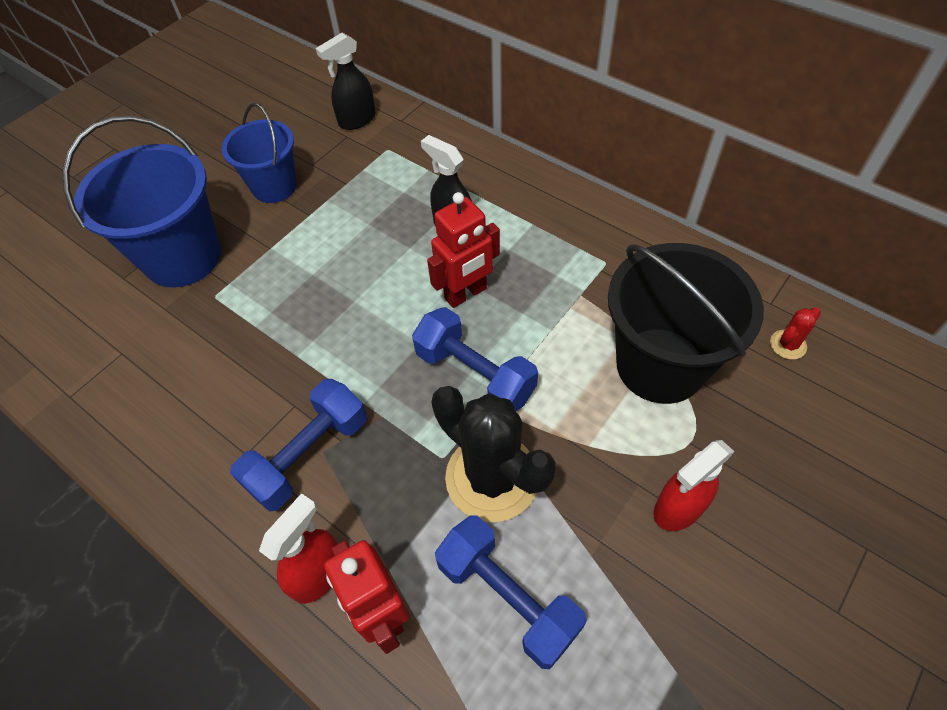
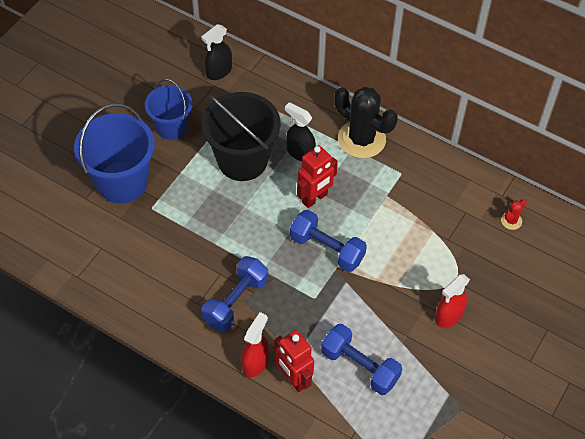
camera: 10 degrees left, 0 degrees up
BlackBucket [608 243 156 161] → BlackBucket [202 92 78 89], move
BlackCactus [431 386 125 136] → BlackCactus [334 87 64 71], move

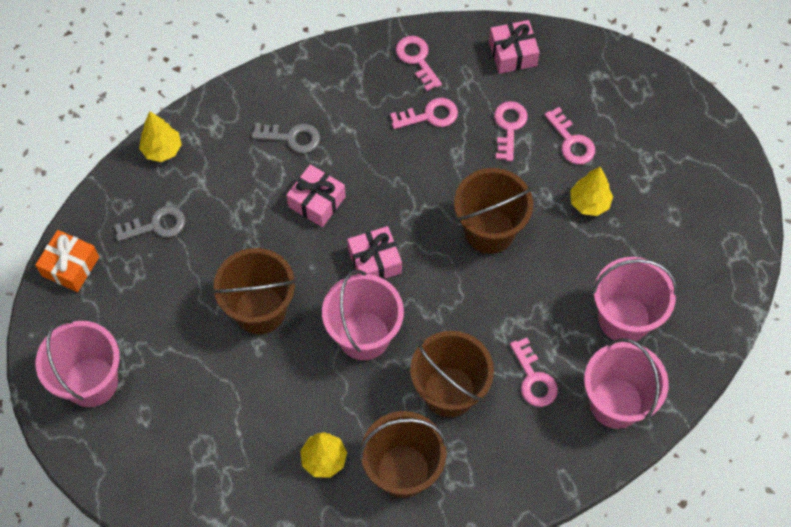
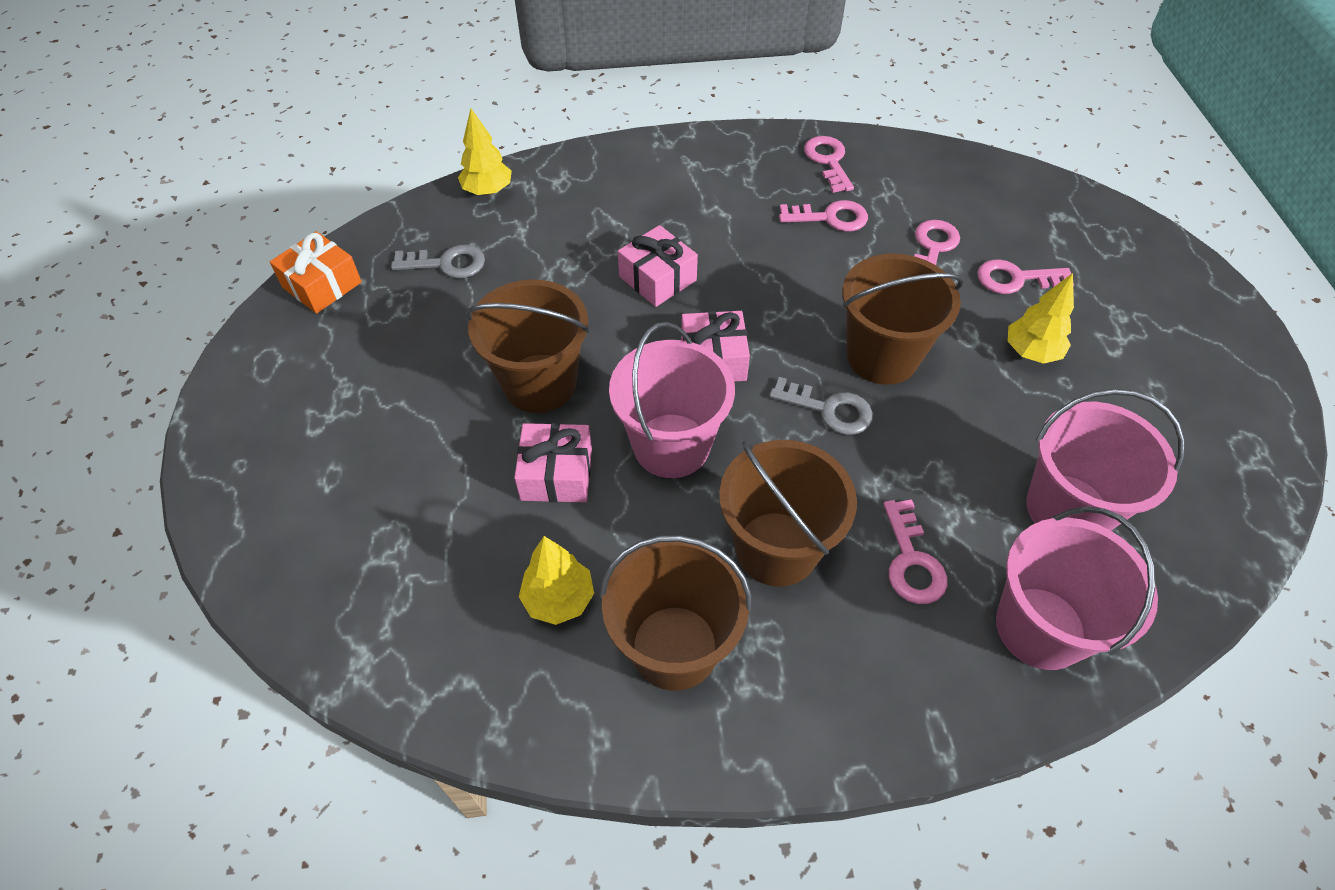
camera: 15 degrees right, 10 degrees down
PinkGift [489 20 51 54] → PinkGift [514 423 78 79], move
GreyKey [252 123 68 30] → GreyKey [769 377 104 58], move
PinkKey [544 107 51 57] → PinkKey [977 259 97 35], 105 degrees clockwise
PinkBucket [36 319 84 88] → -

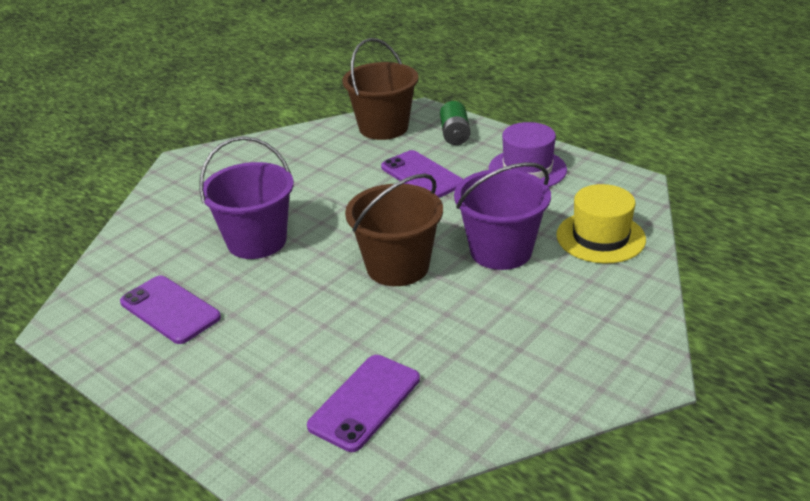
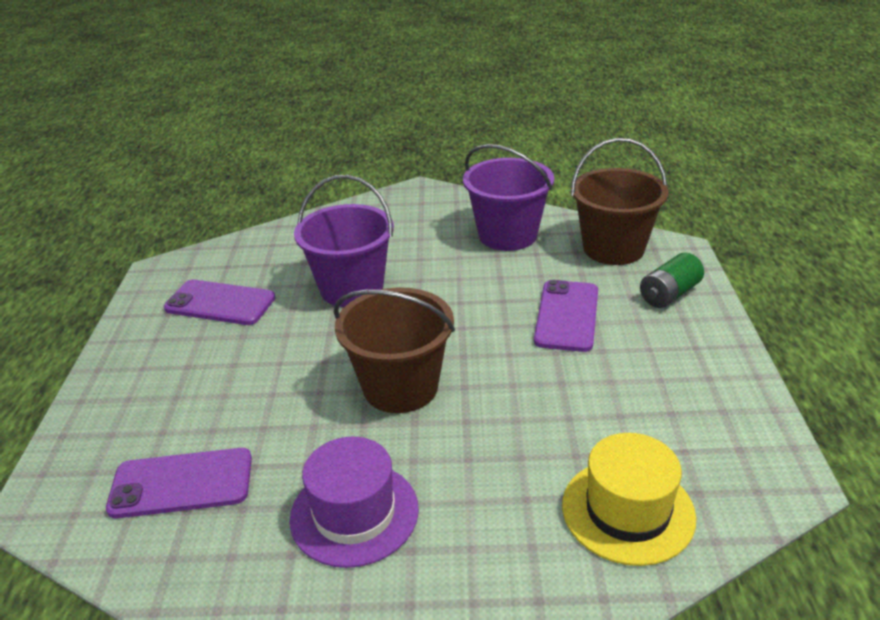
camera: 50 degrees right, 0 degrees up
PurplePhone [120 276 101 68] → PurplePhone [164 280 111 45], 75 degrees counterclockwise
PurpleHat [489 122 78 65] → PurpleHat [290 437 129 131], move
PurpleBucket [454 162 97 108] → PurpleBucket [463 144 91 107], move

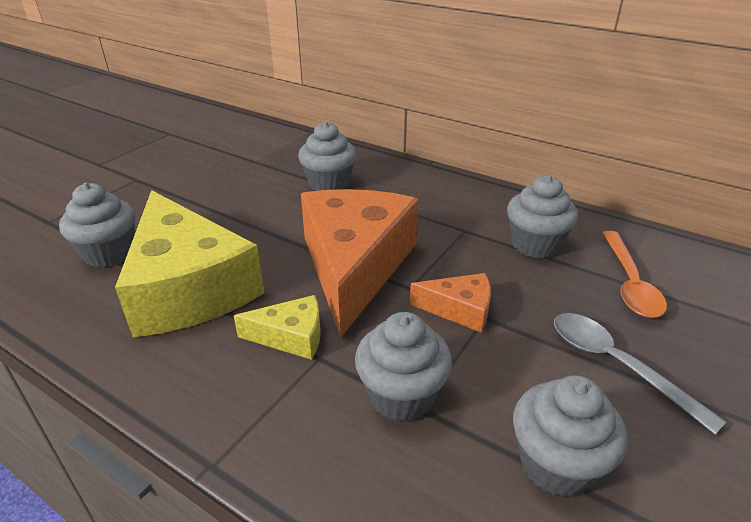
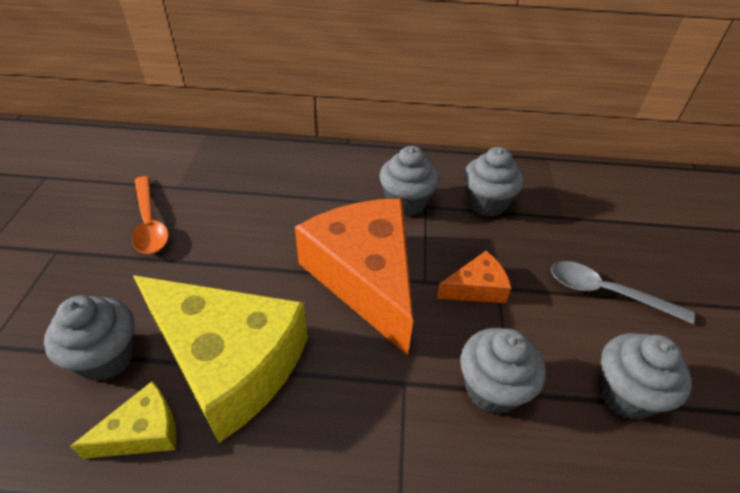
camera: 30 degrees left, 10 degrees up
YellowCheese [234 295 87 65] → YellowCheese [70 381 107 78], move
OrangeSpoon [602 231 65 87] → OrangeSpoon [132 176 37 78], move
GreyCupcake [298 121 59 70] → GreyCupcake [380 146 59 70], move

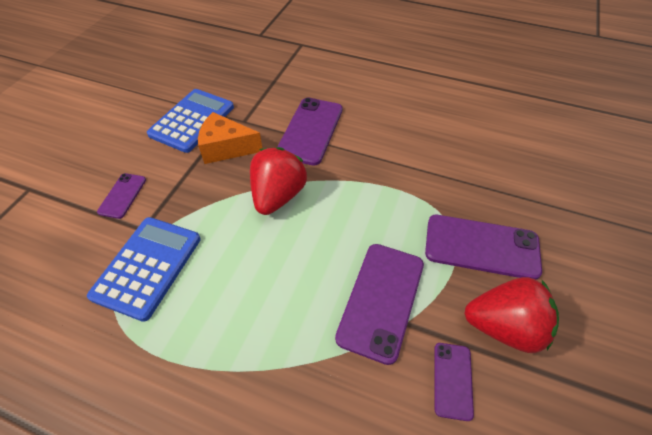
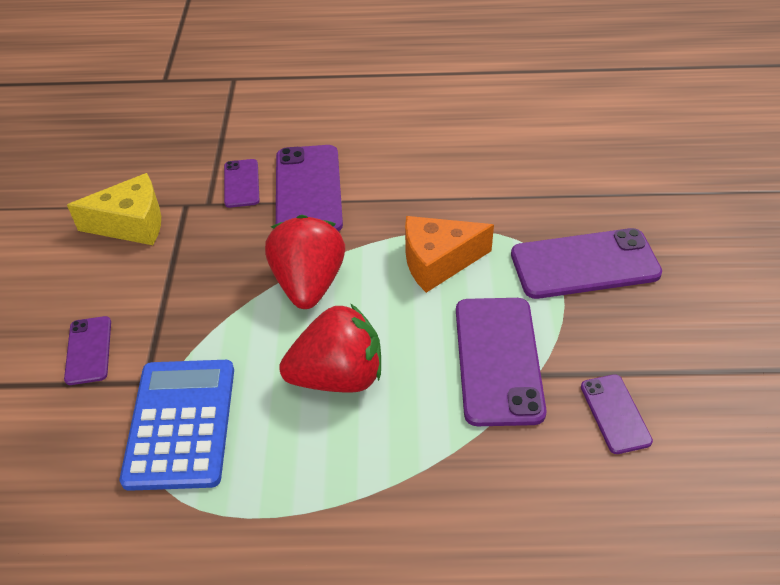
camera: 20 degrees left, 5 degrees down
BlueCalculator [147 89 87 64] → YellowCheese [67 173 94 72]
- → PurplePhone [224 159 36 49]
RedStrawberry [464 277 95 76] → RedStrawberry [279 303 102 90], move
OrangeCheese [198 112 64 52] → OrangeCheese [405 216 89 77], move

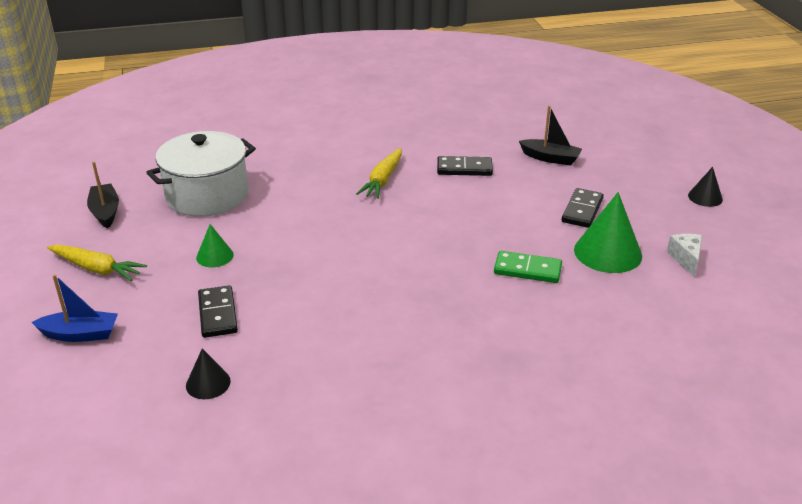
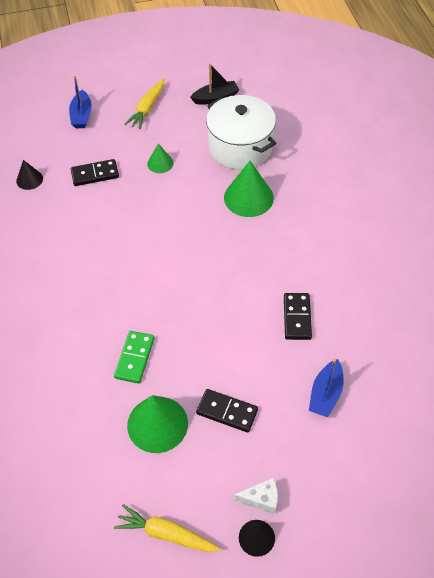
camera: 90 degrees right, 20 degrees up
YellowCarrot [356 148 46 51] → YellowCarrot [114 504 107 48], move
- → GreenCone [224 161 50 56]
WhiteCheese [667 234 35 43] → WhiteCheese [234 478 44 36], move
BlackBoat [519 106 63 59] → BlueBoat [309 359 35 58]

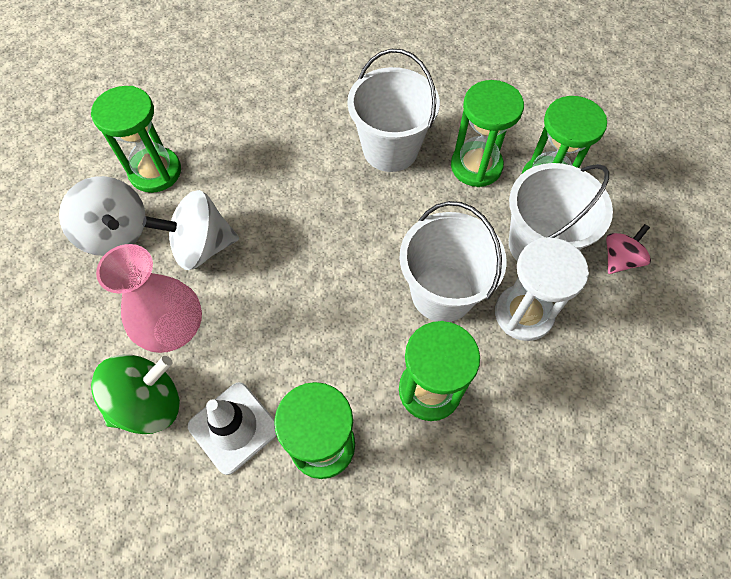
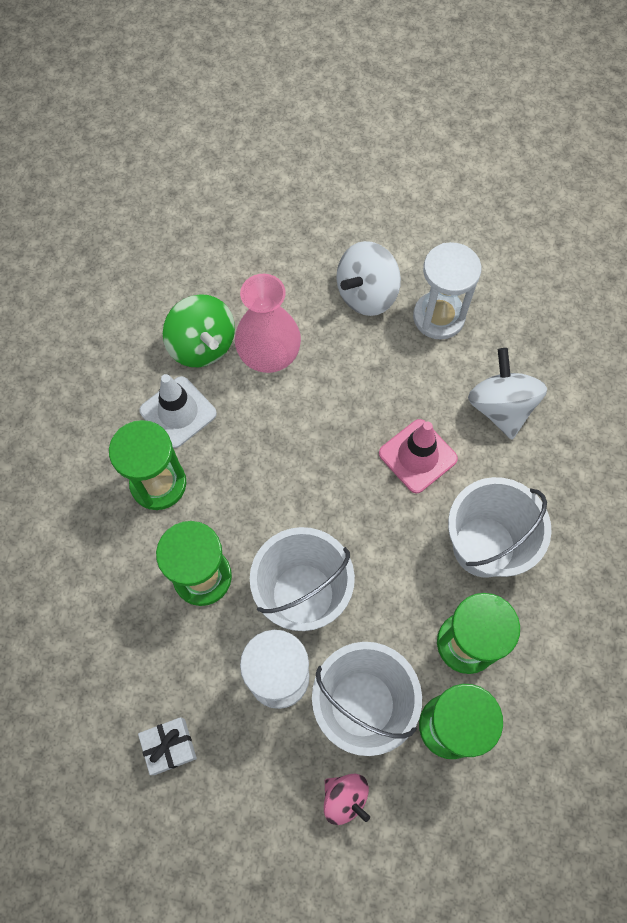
camera: 90 degrees right, 5 degrees up
- → WhiteGift [138 717 59 58]
- → PinkTrafficCone [379 419 79 74]
GreenHourglass [91 86 90 107] → WhiteHourglass [413 242 69 98]
WhiteSpinningTop [143 190 96 80] → WhiteSpinningTop [468 348 79 92], move

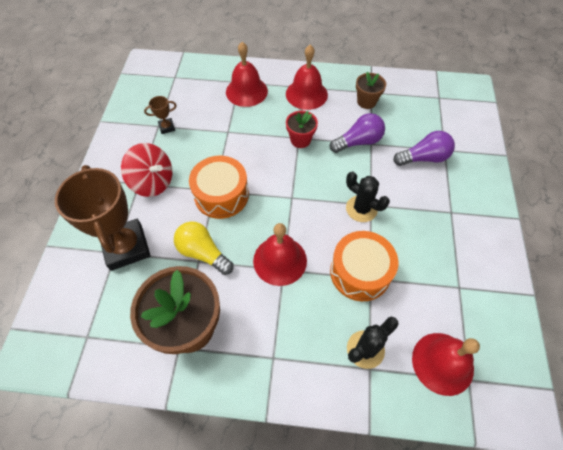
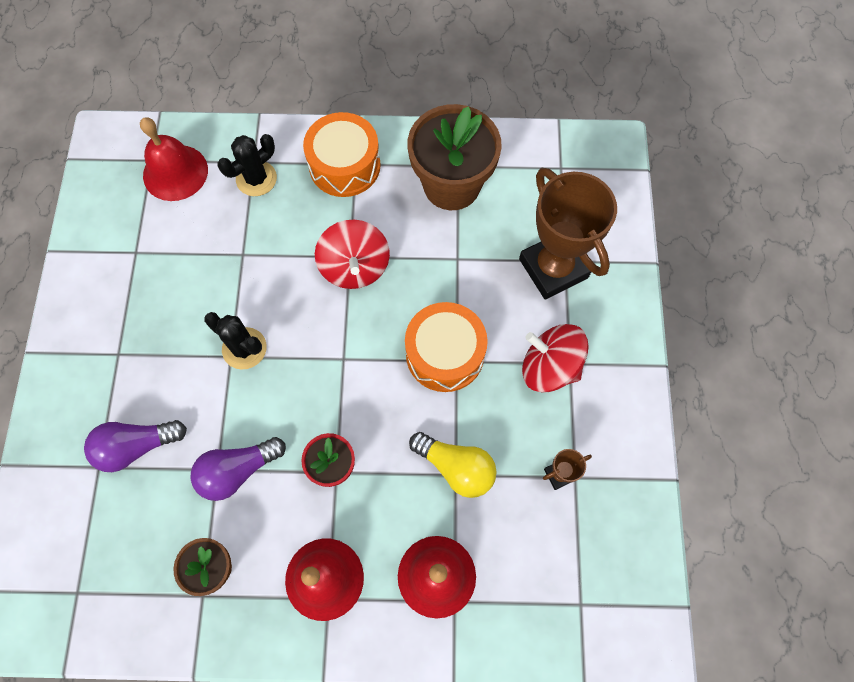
camera: 175 degrees right, 10 degrees up
OrangeDrum [330 231 68 70] → OrangeDrum [303 112 78 85], move
RedBell [253 223 54 63] → RedSpinningTop [315 220 75 69]
YellowLightBulb [174 222 59 53] → YellowLightBulb [409 432 87 66], move

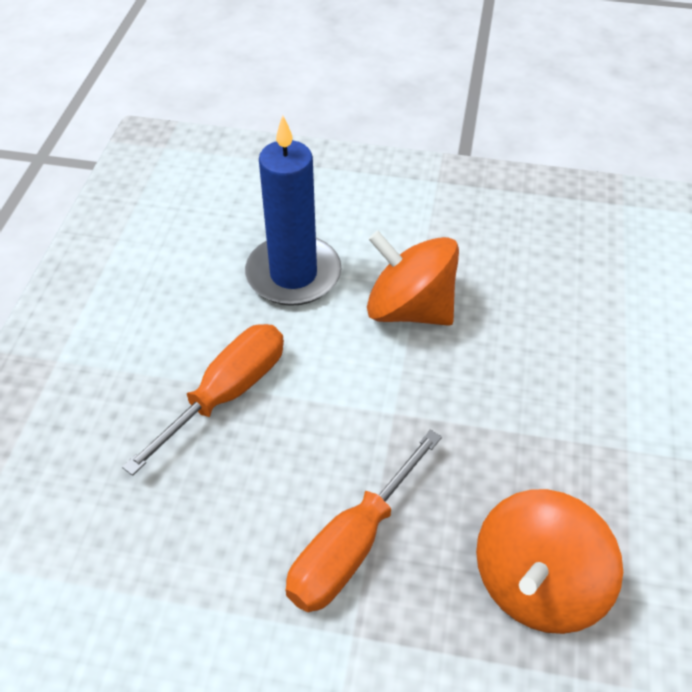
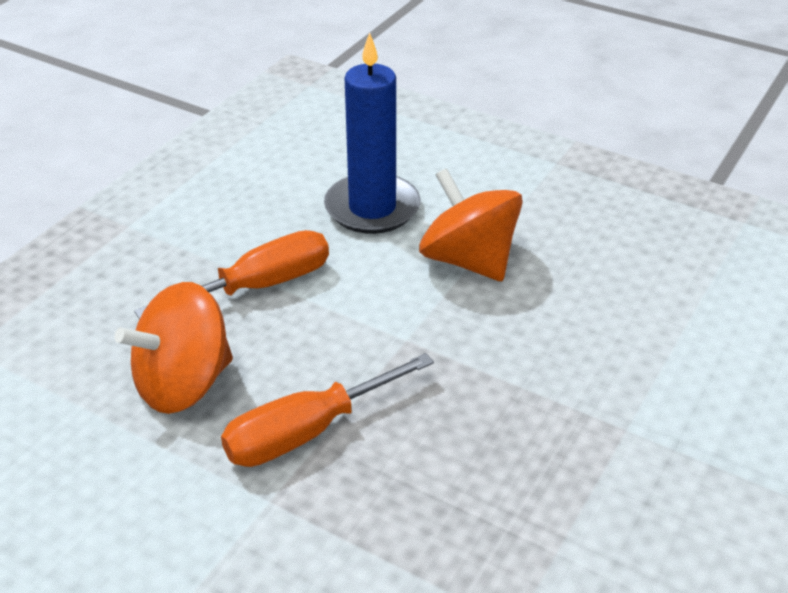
camera: 20 degrees right, 10 degrees down
OrangeSpinningTop [476 489 147 145] → OrangeSpinningTop [114 282 119 132], move

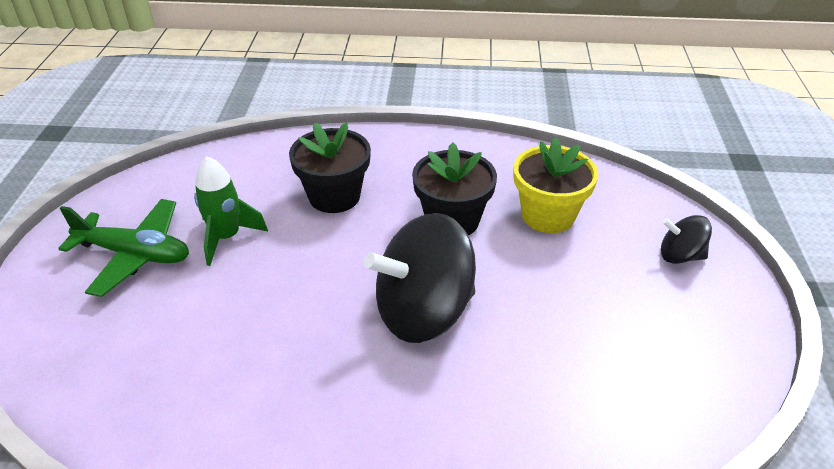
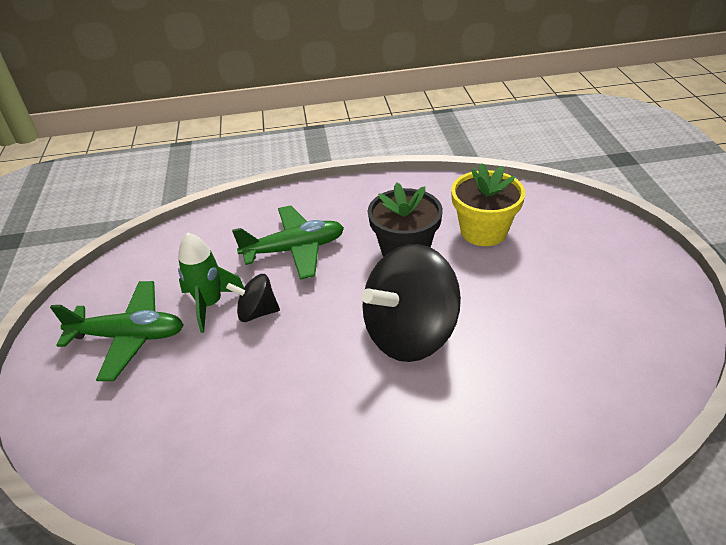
camera: 10 degrees left, 0 degrees up
BlackSpinningTop [661 215 51 49] → BlackSpinningTop [226 274 54 48], move
BlackFlowerPot [289 123 82 90] → GreenPlane [232 205 112 75]

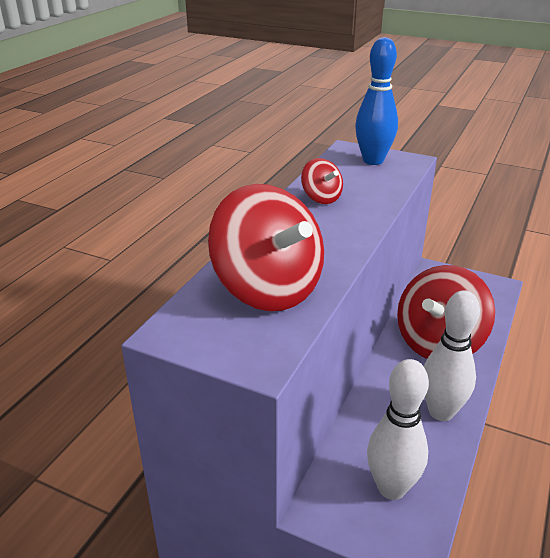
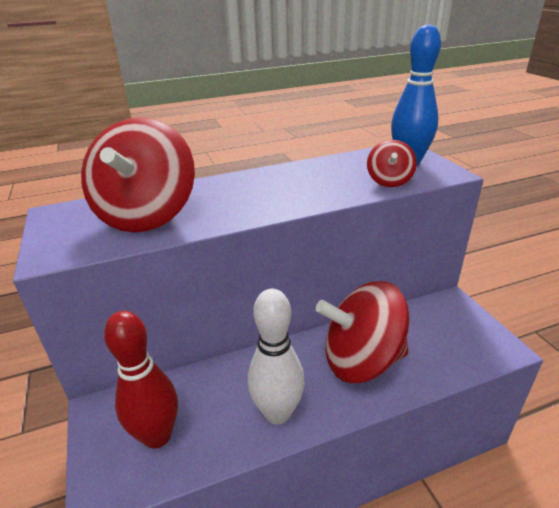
camera: 45 degrees right, 0 degrees up
WhiteBowlingPin [367 359 62 141] → RedBowlingPin [104 311 74 138]
RedSpinningTop [301 158 42 46] → RedSpinningTop [367 140 50 47], move

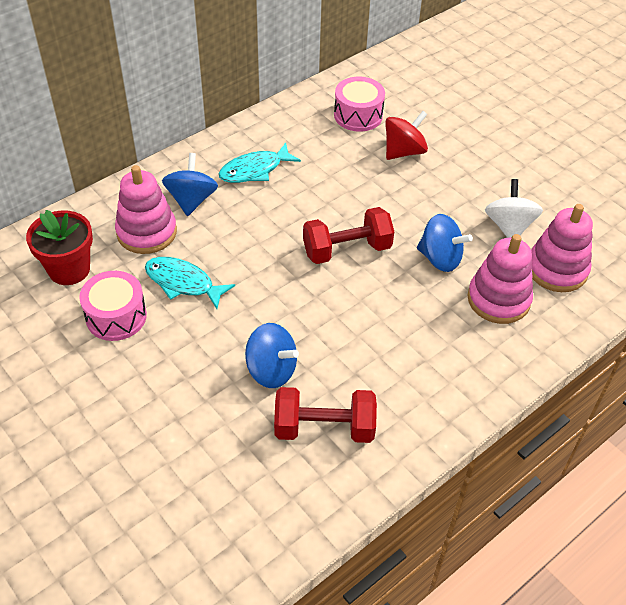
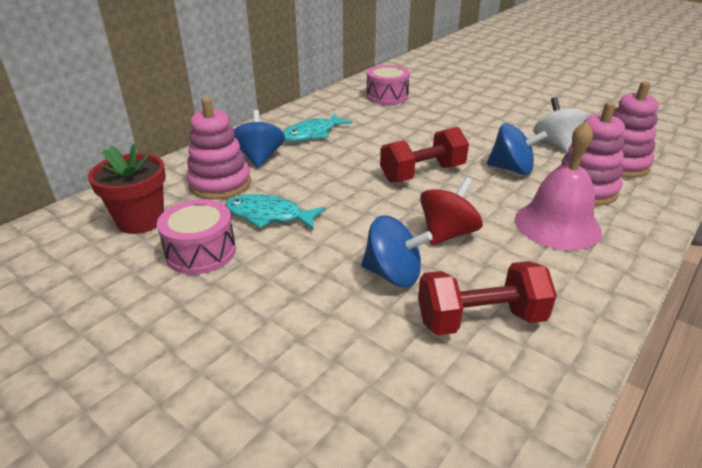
camera: 10 degrees left, 15 degrees down
RedSpinningTop [385 111 43 49] → RedSpinningTop [420 177 63 69], move
- → PinkBell [515 121 87 129]

